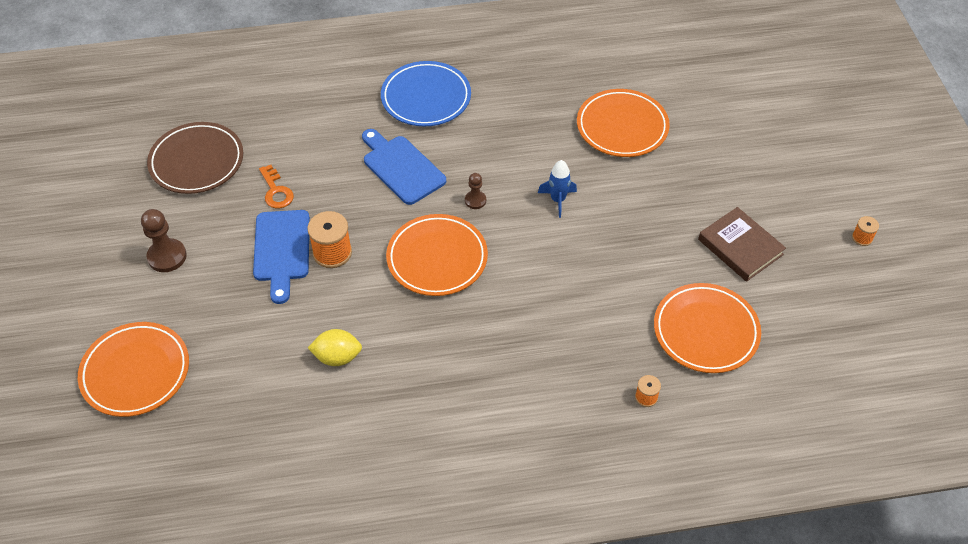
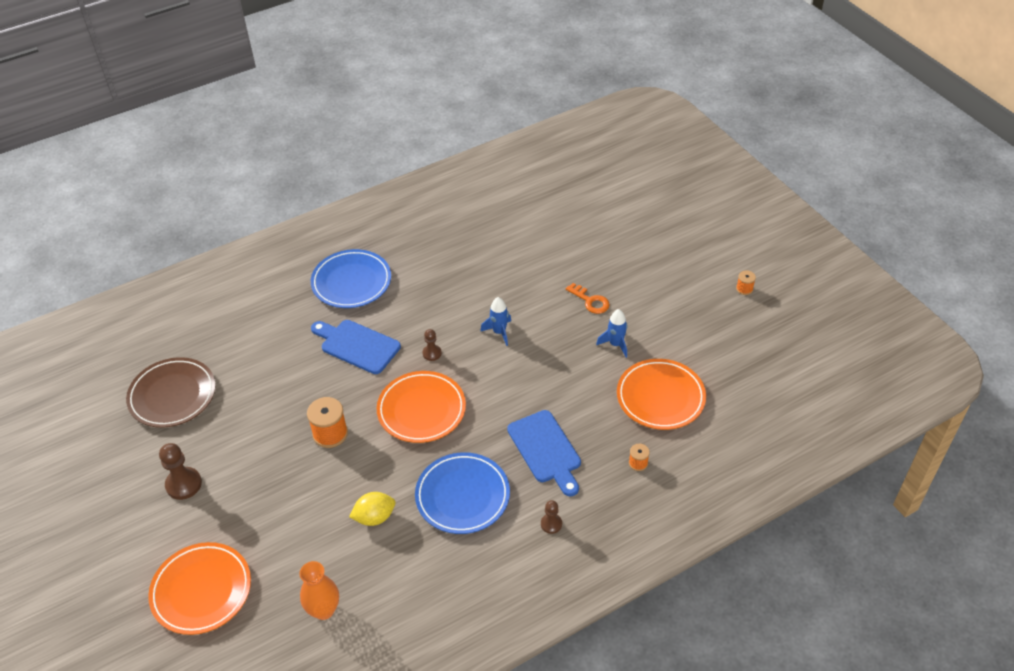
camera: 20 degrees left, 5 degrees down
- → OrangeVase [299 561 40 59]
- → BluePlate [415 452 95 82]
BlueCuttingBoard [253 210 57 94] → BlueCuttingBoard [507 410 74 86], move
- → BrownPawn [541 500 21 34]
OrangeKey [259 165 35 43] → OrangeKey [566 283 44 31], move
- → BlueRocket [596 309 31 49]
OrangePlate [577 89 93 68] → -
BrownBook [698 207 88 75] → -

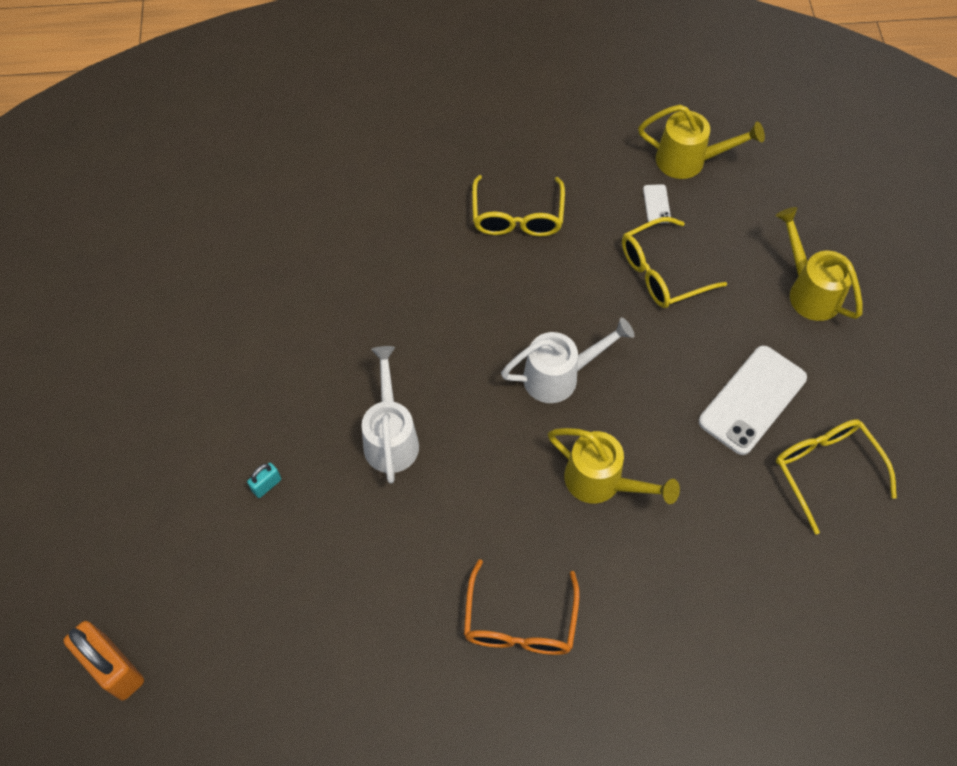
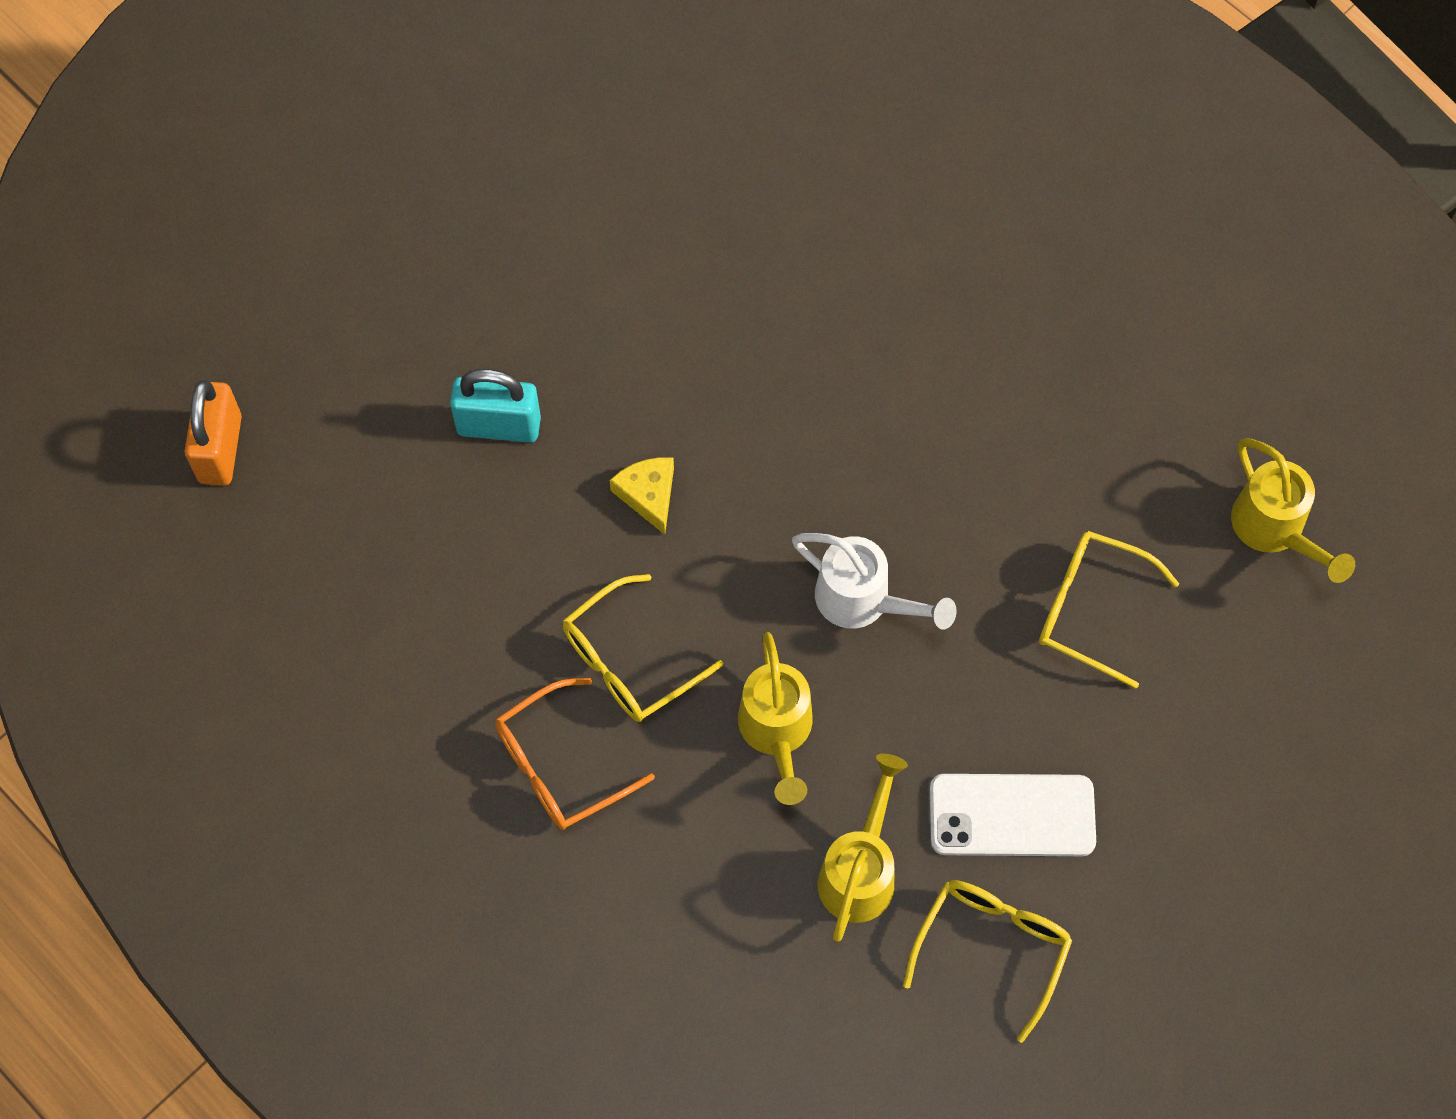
camera: 50 degrees right, 5 degrees up
TurquoisePadlock [247 463 34 35] → TurquoisePadlock [450 369 91 74], x2.13
YellowGlasses [472 175 93 61] → YellowGlasses [563 574 160 148], move
WhiteWateringCan [362 346 57 137] → YellowCheese [610 457 64 78]
YellowWateringCan [775 207 88 114] → YellowWateringCan [817 754 91 188], move
WhitePhone [643 184 28 39] → -

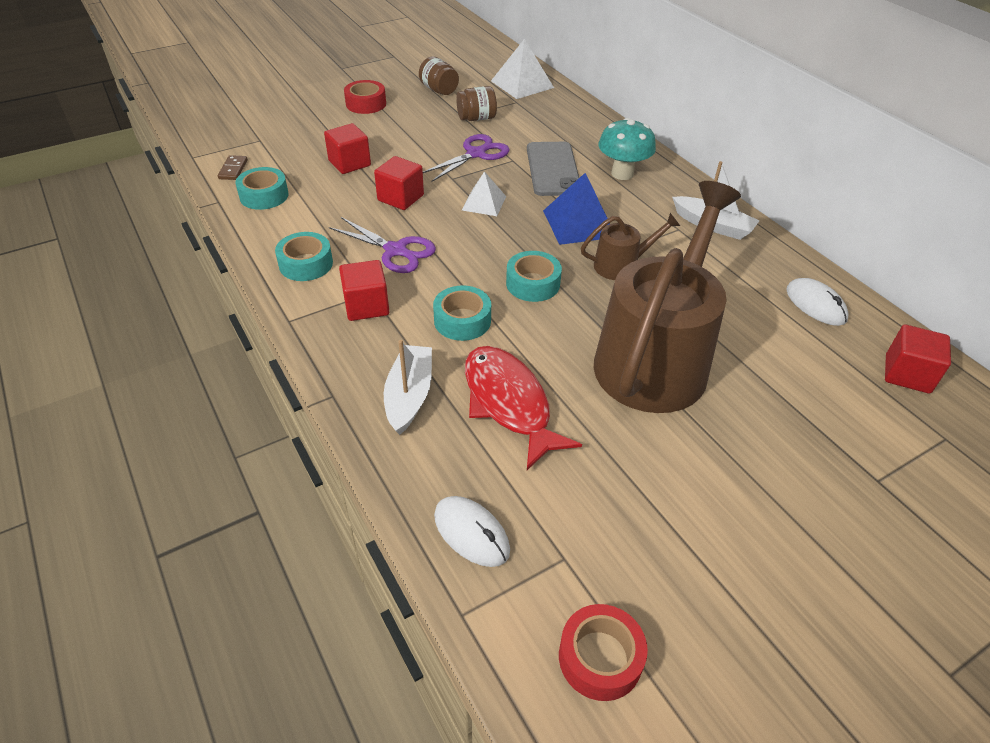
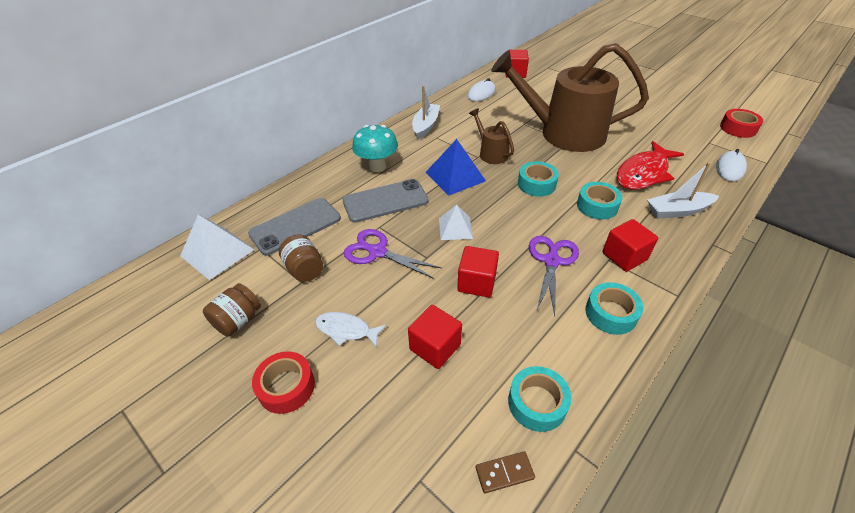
camera: 105 degrees left, 0 degrees up
- → GreyPhone [248 198 93 58]
- → WhiteFish [315 312 71 35]

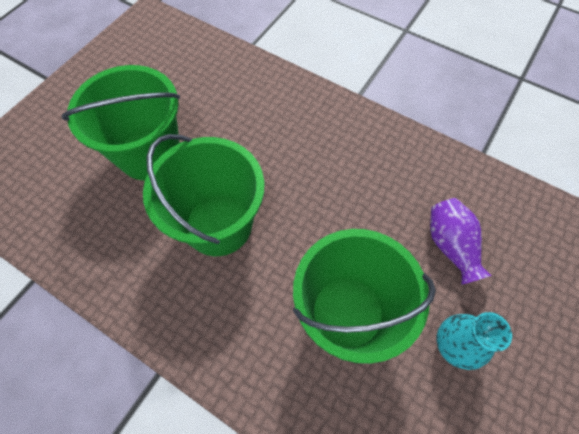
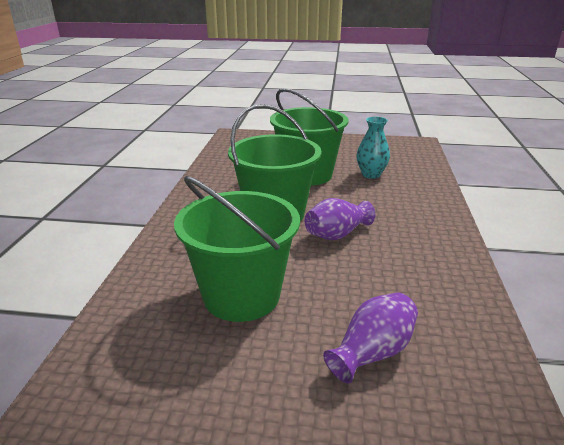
camera: 65 degrees right, 35 degrees down
- → PurpleVase [305 198 70 42]
TurquoiseVase [436 312 76 58] → TurquoiseVase [356 117 34 62], move

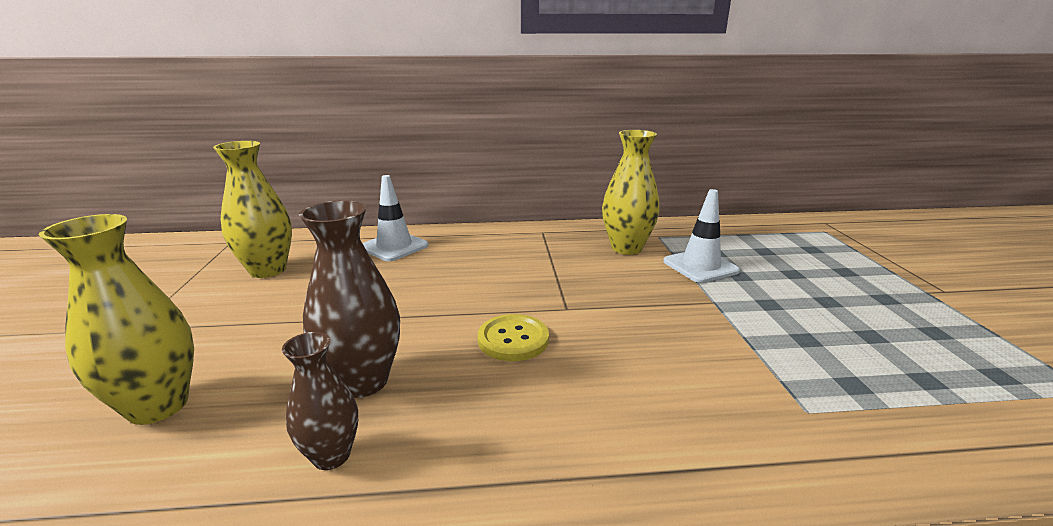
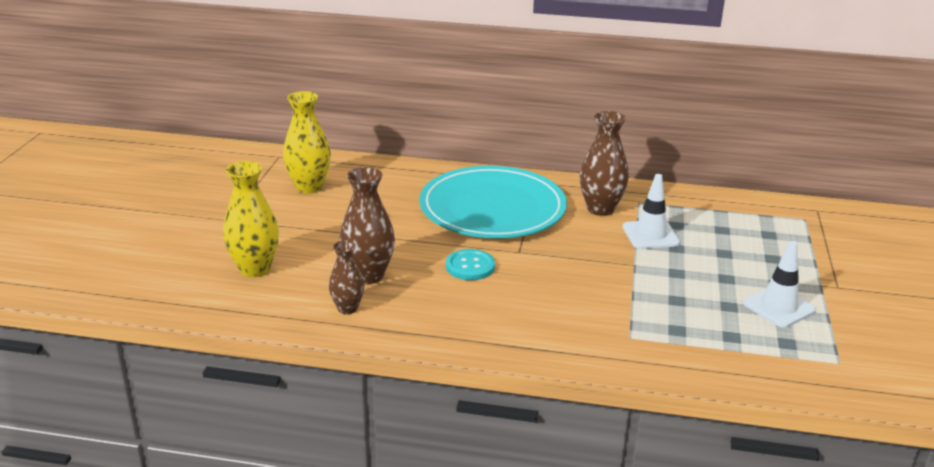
camera: 15 degrees right, 5 degrees up
- → TurquoisePlate [419 166 148 72]
YellowButton [477 314 72 47] → TurquoiseButton [446 249 49 31]
YellowVase [602 130 58 125] → BrownVase [580 111 49 105]
WhiteTrafficCone [362 175 66 86] → WhiteTrafficCone [743 241 73 87], move

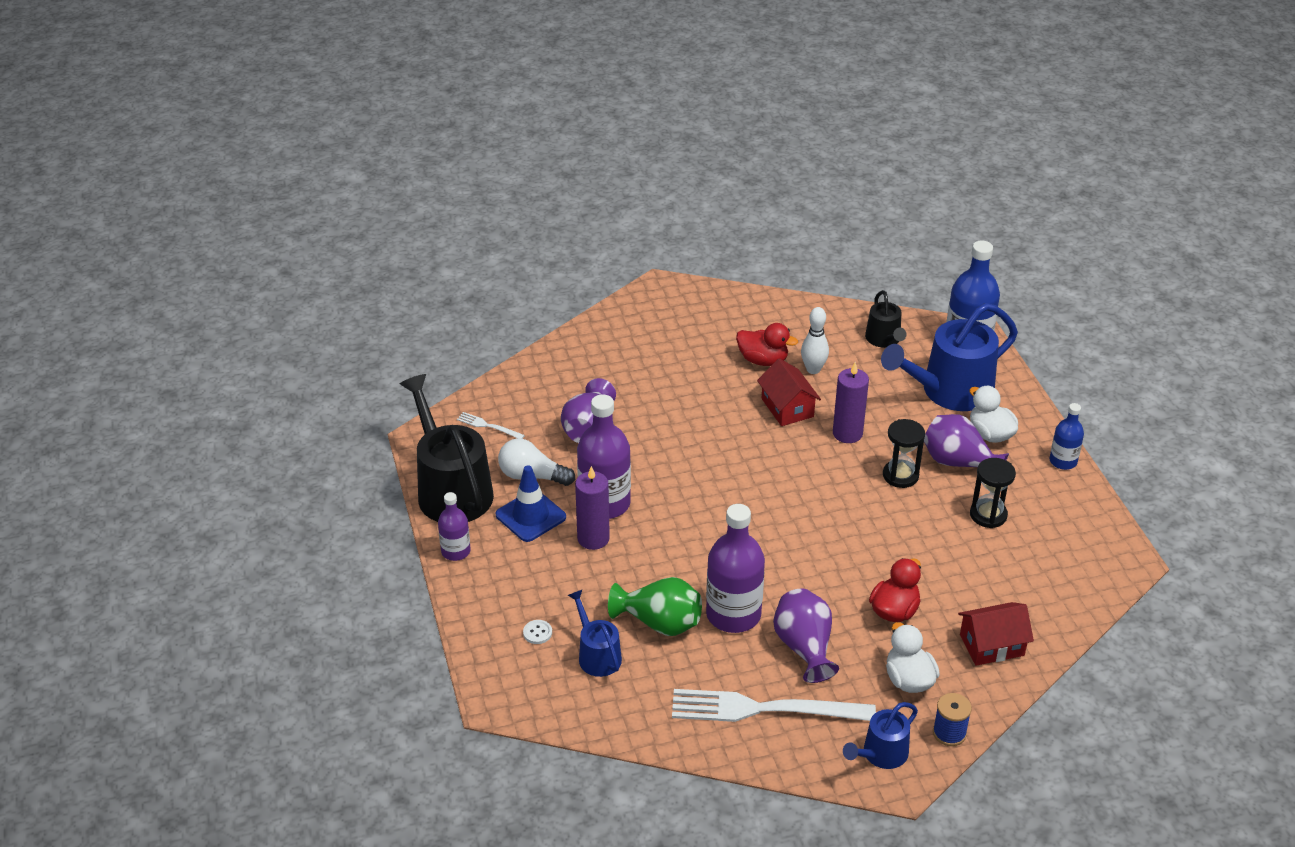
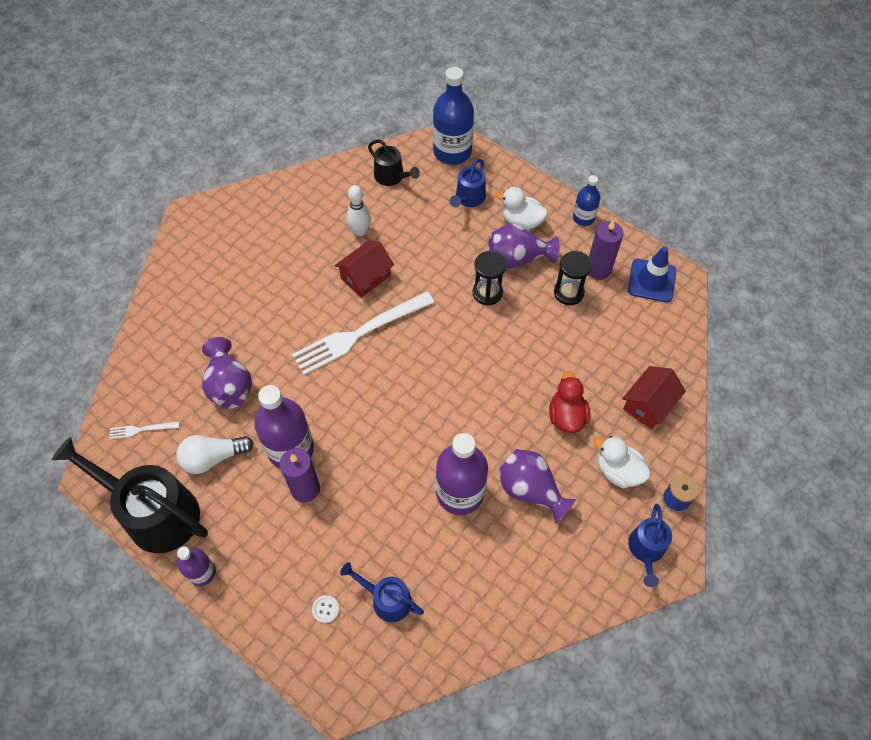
camera: 35 degrees left, 20 degrees up
WhiteFork [672 689 204 33] → WhiteFork [292 291 143 84], move
RedHouse [757 358 64 68] → RedHouse [334 241 60 57], 75 degrees counterclockwise
BlueWateringCan [881 303 137 108] → BlueWateringCan [450 159 36 48], x0.52
PurpleCandle [833 362 36 81] → PurpleCandle [589 220 34 60], move
BlueTrafficCone [495 465 71 77] → BlueTrafficCone [628 246 48 57], move
GreenVase [608 577 94 59] → -
RedDuck [736 323 62 43] → -

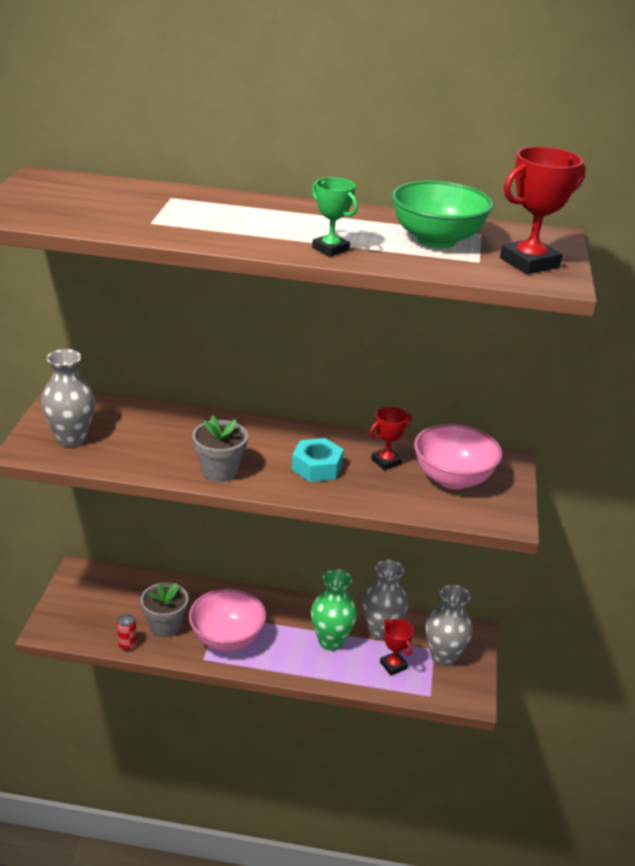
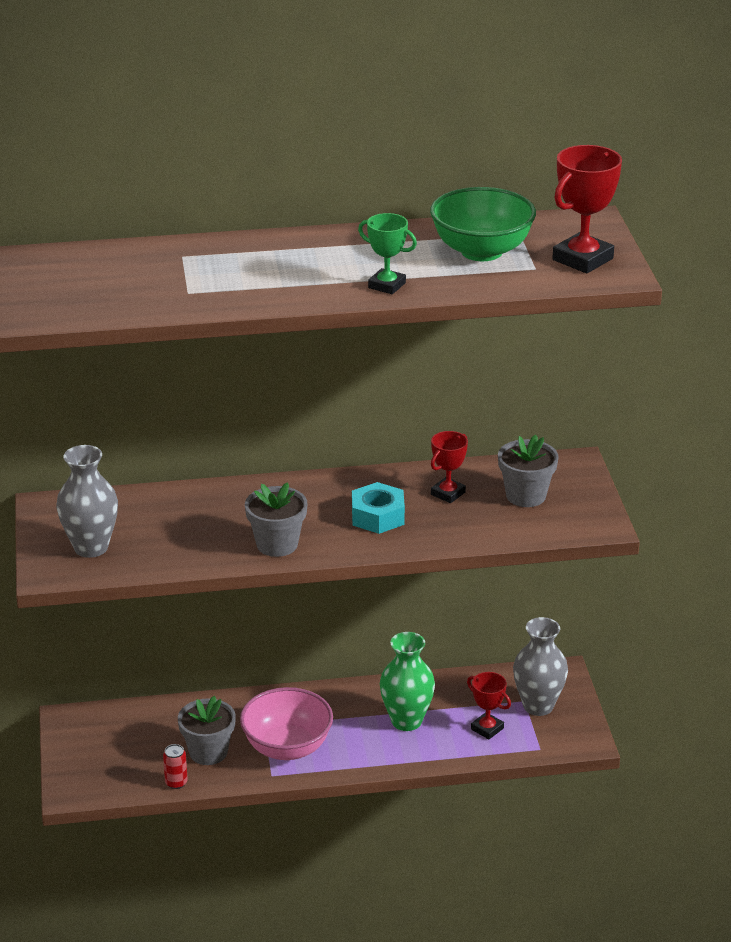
camera: 15 degrees left, 0 degrees up
PinkBowl [414 424 88 65] → GreyFlowerPot [498 435 61 72]
GreyVase [362 560 46 80] → -

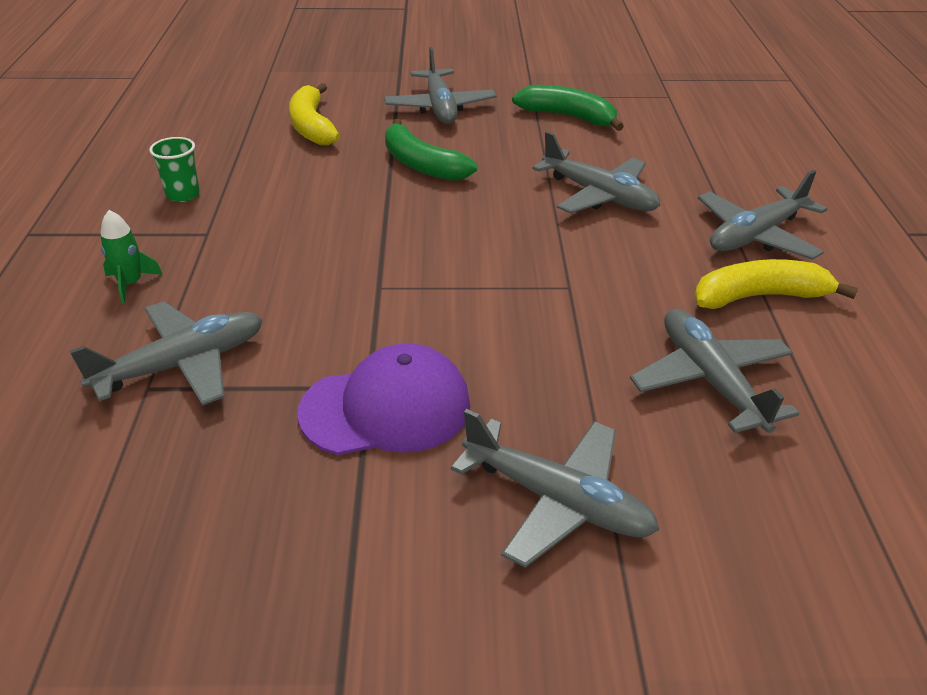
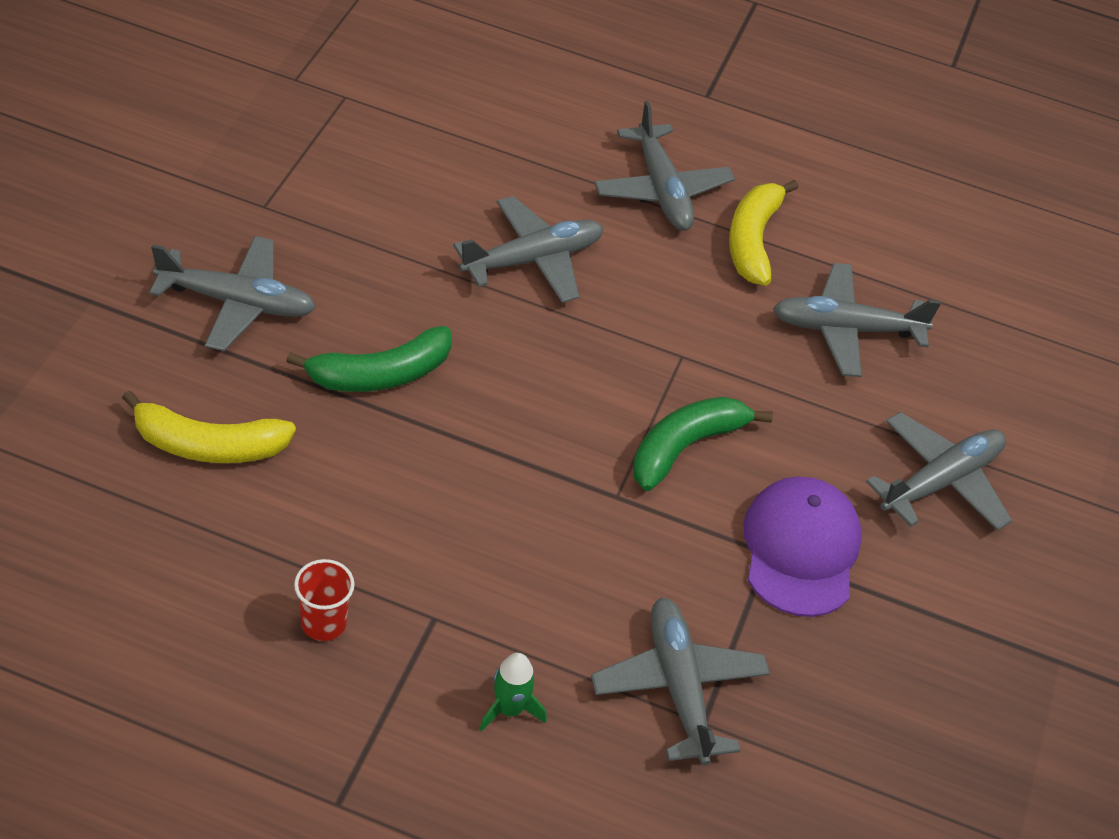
camera: 75 degrees left, 10 degrees up
GreenCup [149 137 51 65] → RedCup [294 559 61 82]
GreenBanana [512 85 112 46] → GreenBanana [633 397 140 94], move

